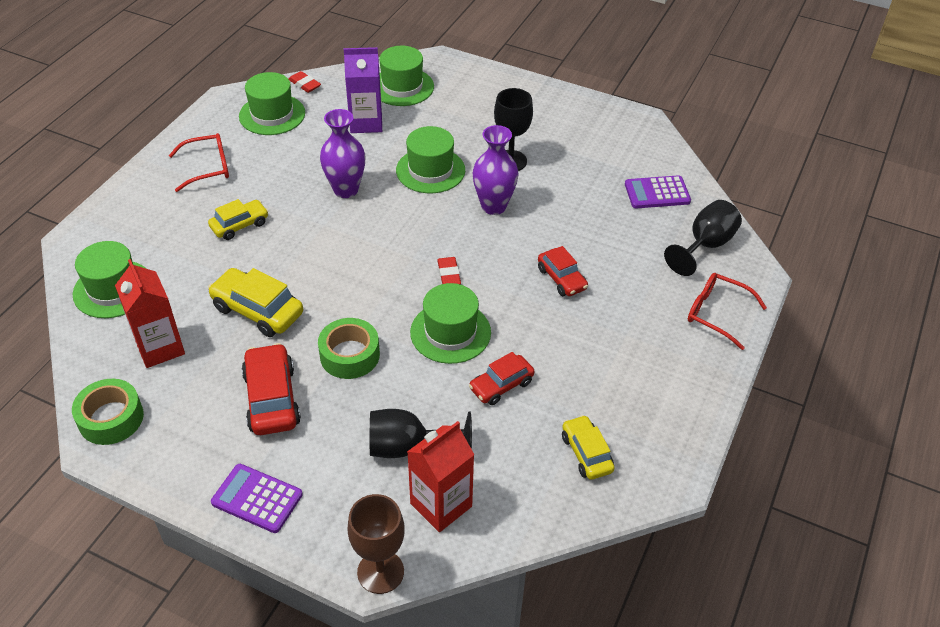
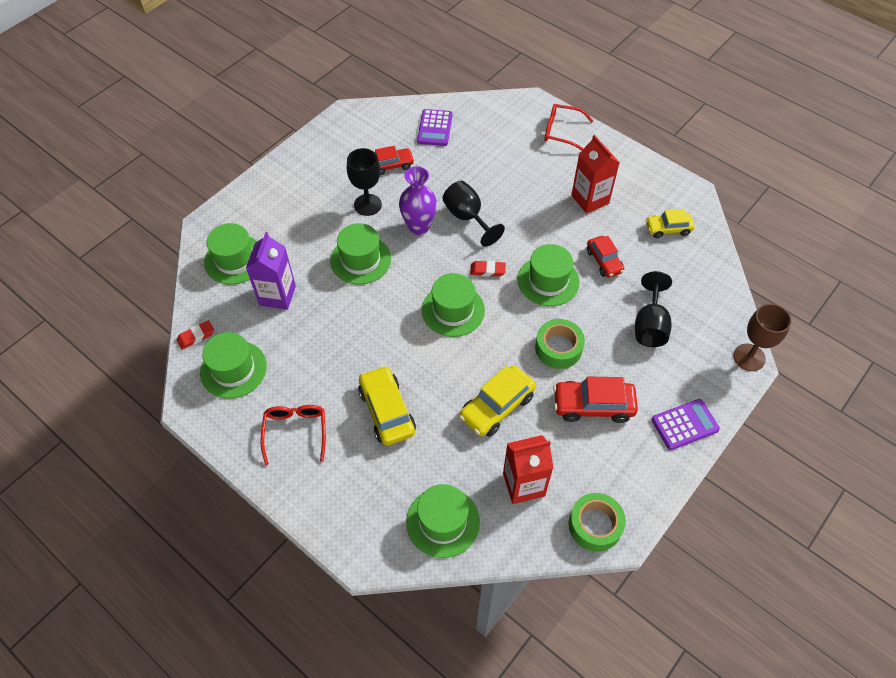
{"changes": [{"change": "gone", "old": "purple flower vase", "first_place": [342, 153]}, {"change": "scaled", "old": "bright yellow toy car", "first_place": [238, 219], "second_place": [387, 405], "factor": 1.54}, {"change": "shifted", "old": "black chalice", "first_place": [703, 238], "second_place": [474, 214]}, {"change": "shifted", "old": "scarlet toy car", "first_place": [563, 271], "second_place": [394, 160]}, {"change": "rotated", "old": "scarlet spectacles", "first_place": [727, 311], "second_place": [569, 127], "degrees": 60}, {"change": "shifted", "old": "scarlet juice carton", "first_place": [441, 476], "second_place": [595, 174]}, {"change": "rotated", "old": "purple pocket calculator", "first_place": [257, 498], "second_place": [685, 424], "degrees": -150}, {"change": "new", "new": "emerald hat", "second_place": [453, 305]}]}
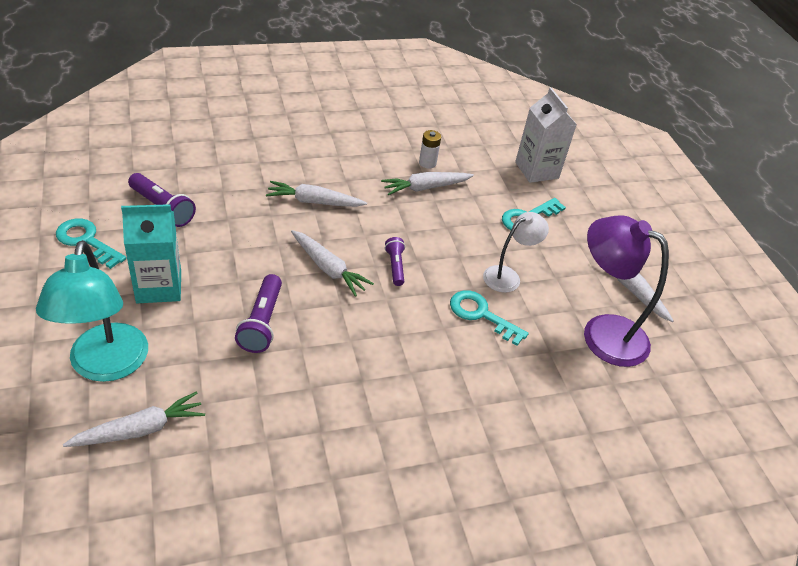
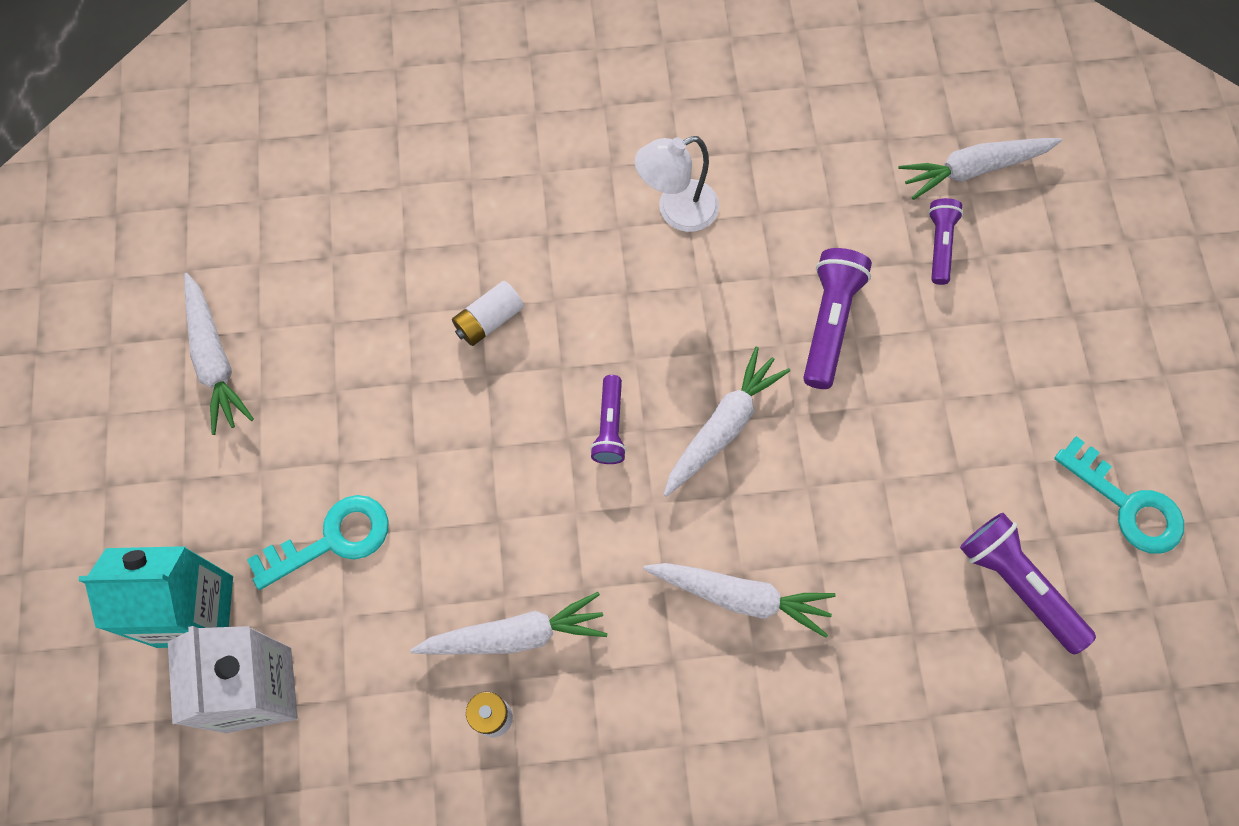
{"changes": [{"change": "shifted", "old": "aqua juice carton", "first_place": [151, 253], "second_place": [155, 597]}, {"change": "shifted", "old": "snow-white lamp", "first_place": [516, 252], "second_place": [677, 184]}, {"change": "gone", "old": "purple lamp", "first_place": [626, 291]}, {"change": "rotated", "old": "snow-white carrot", "first_place": [332, 263], "second_place": [727, 421], "degrees": 75}, {"change": "gone", "old": "aqua lamp", "first_place": [92, 311]}, {"change": "swapped", "old": "aqua door key", "new": "snow-white battery", "first_place": [489, 318], "second_place": [488, 313]}, {"change": "new", "new": "purple flashlight", "second_place": [945, 241]}]}
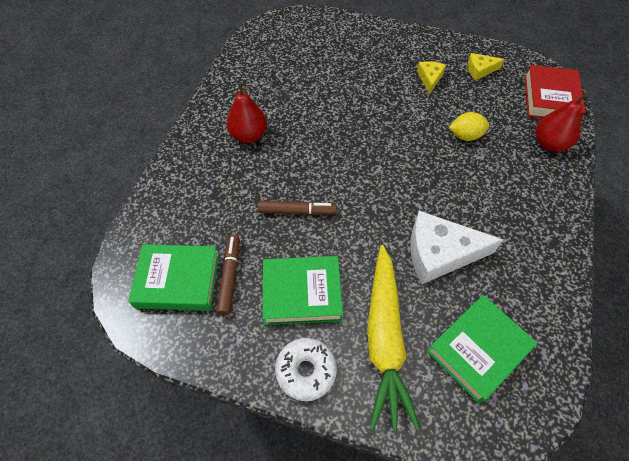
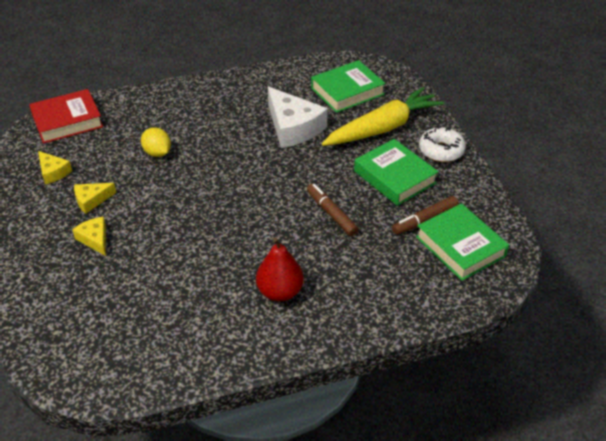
{"changes": [{"change": "gone", "old": "scarlet pear fruit", "first_place": [561, 122]}, {"change": "rotated", "old": "emerald hardcover", "first_place": [482, 349], "second_place": [348, 86], "degrees": -45}, {"change": "new", "new": "bright yellow piece of cheese", "second_place": [89, 236]}]}
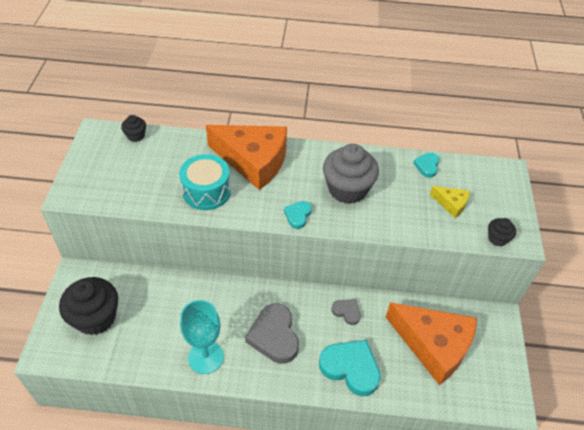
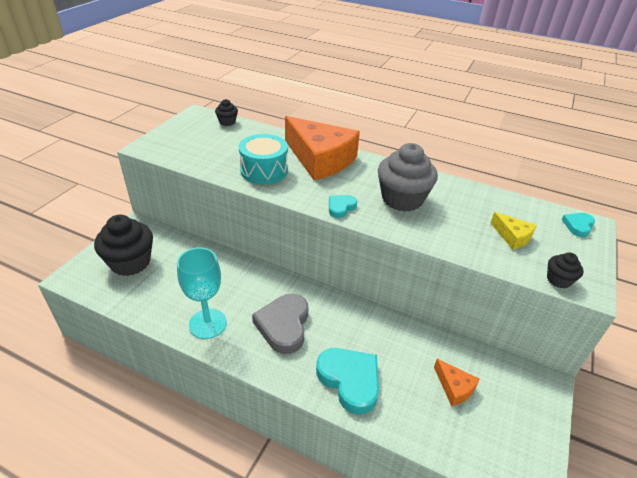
{"changes": [{"change": "shifted", "old": "aqua heart shape", "first_place": [426, 165], "second_place": [578, 225]}, {"change": "gone", "old": "ash-grey heart shape", "first_place": [346, 312]}, {"change": "scaled", "old": "bright orange piece of cheese", "first_place": [431, 343], "second_place": [457, 382], "factor": 0.44}]}
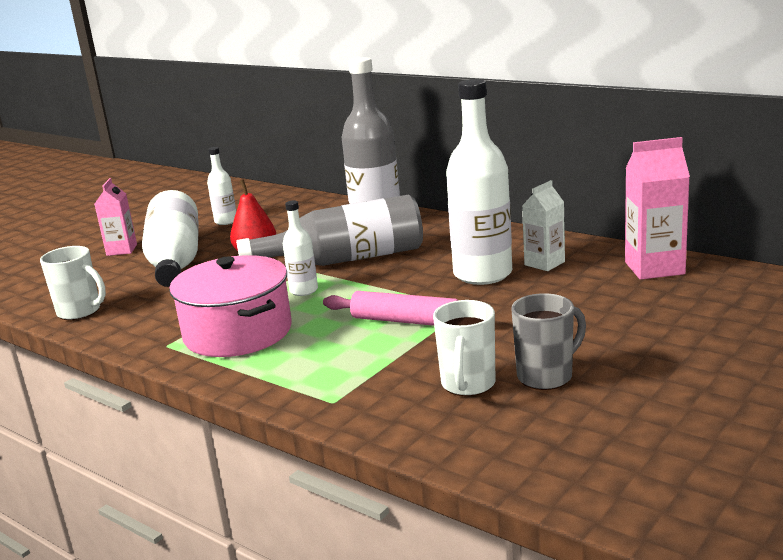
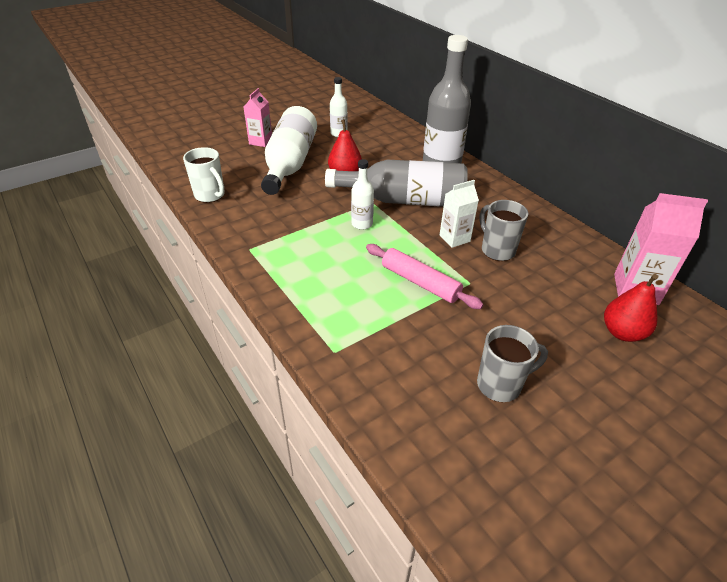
{"changes": [{"change": "swapped", "old": "snow-white flask", "new": "ash-grey tea mug", "first_place": [479, 182], "second_place": [503, 230]}, {"change": "shifted", "old": "snow-white juice carton", "first_place": [543, 225], "second_place": [459, 214]}, {"change": "gone", "old": "rosy cooking pot", "first_place": [230, 306]}, {"change": "gone", "old": "snow-white tea mug", "first_place": [464, 348]}, {"change": "new", "new": "scarlet pear fruit", "second_place": [631, 308]}]}
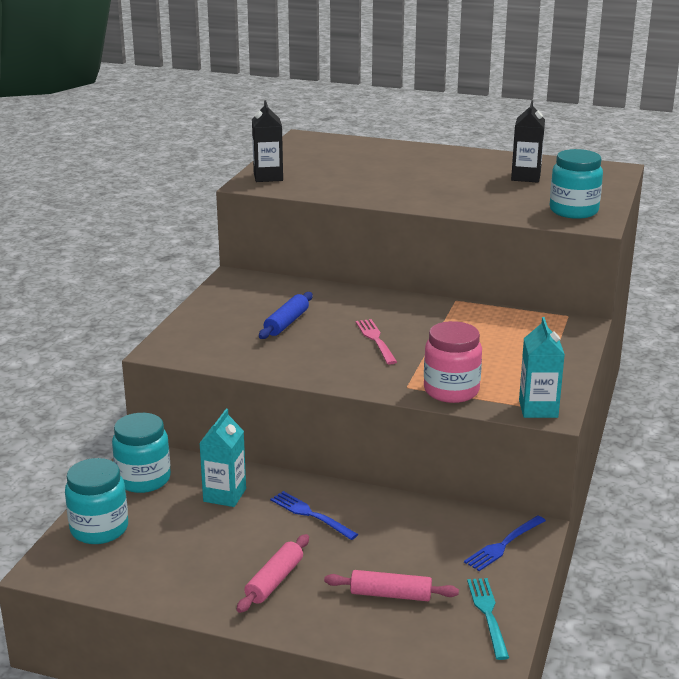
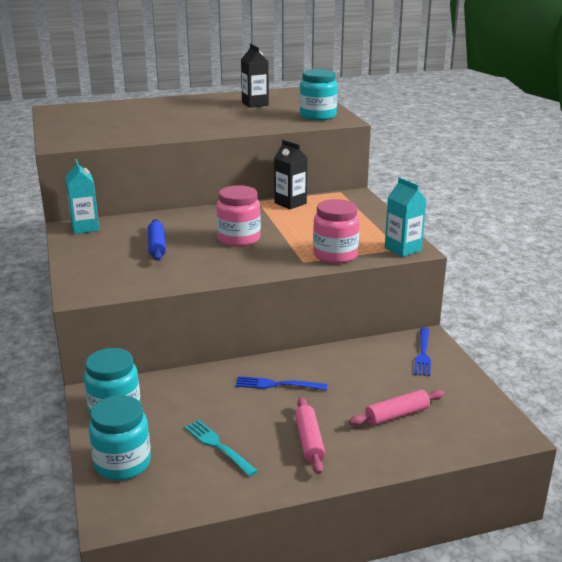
{"changes": [{"change": "shifted", "old": "black juice carton", "first_place": [267, 141], "second_place": [290, 174]}, {"change": "swapped", "old": "rosy table fork", "new": "rosy jar", "first_place": [376, 342], "second_place": [238, 216]}, {"change": "shifted", "old": "aqua juice carton", "first_place": [222, 458], "second_place": [82, 196]}, {"change": "shifted", "old": "aqua table fork", "first_place": [488, 619], "second_place": [221, 448]}]}
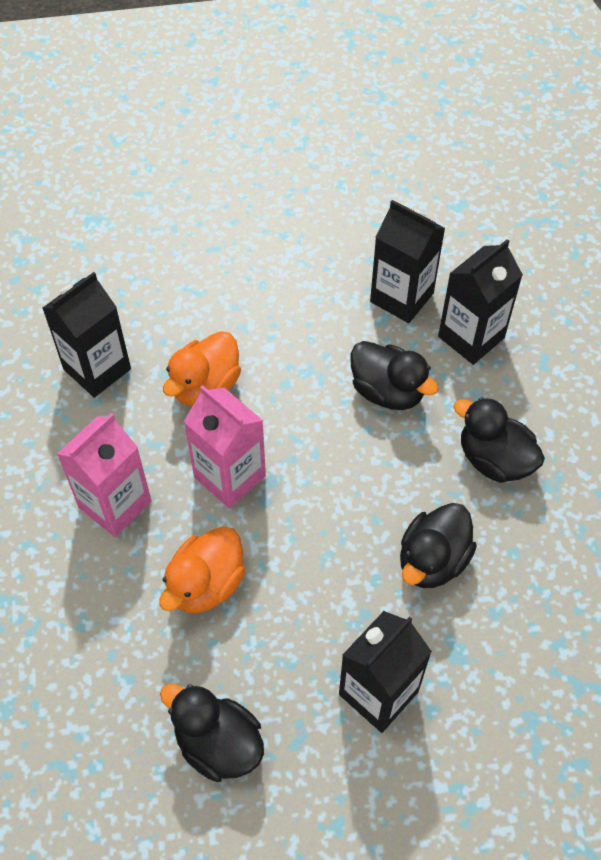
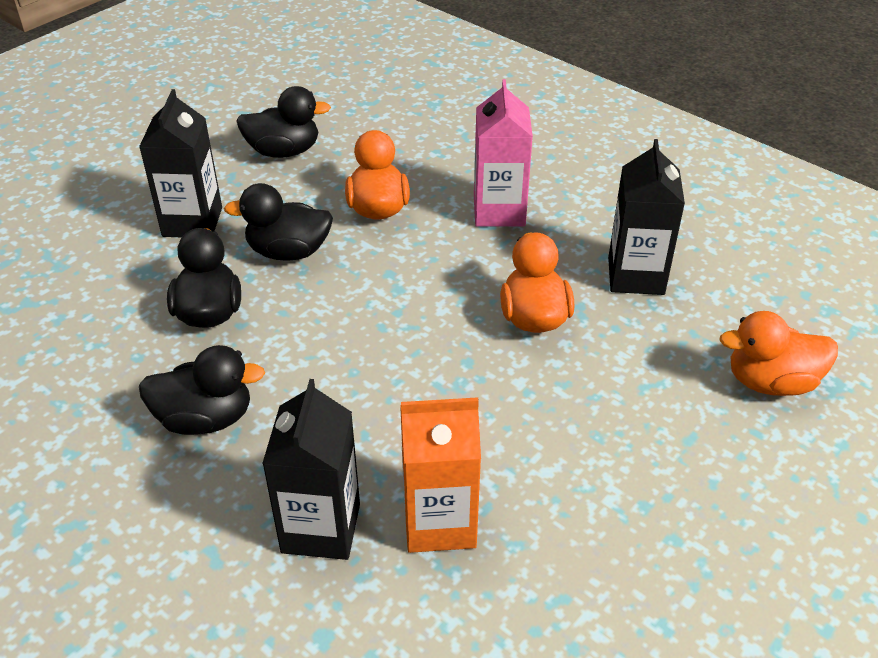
{"changes": [{"change": "repainted", "old": "black juice carton", "new": "bright orange juice carton", "first_place": [407, 261], "second_place": [440, 475]}, {"change": "shifted", "old": "black toy duck", "first_place": [395, 375], "second_place": [278, 222]}, {"change": "gone", "old": "rosy juice carton", "first_place": [225, 447]}, {"change": "new", "new": "bright orange toy duck", "second_place": [778, 353]}]}
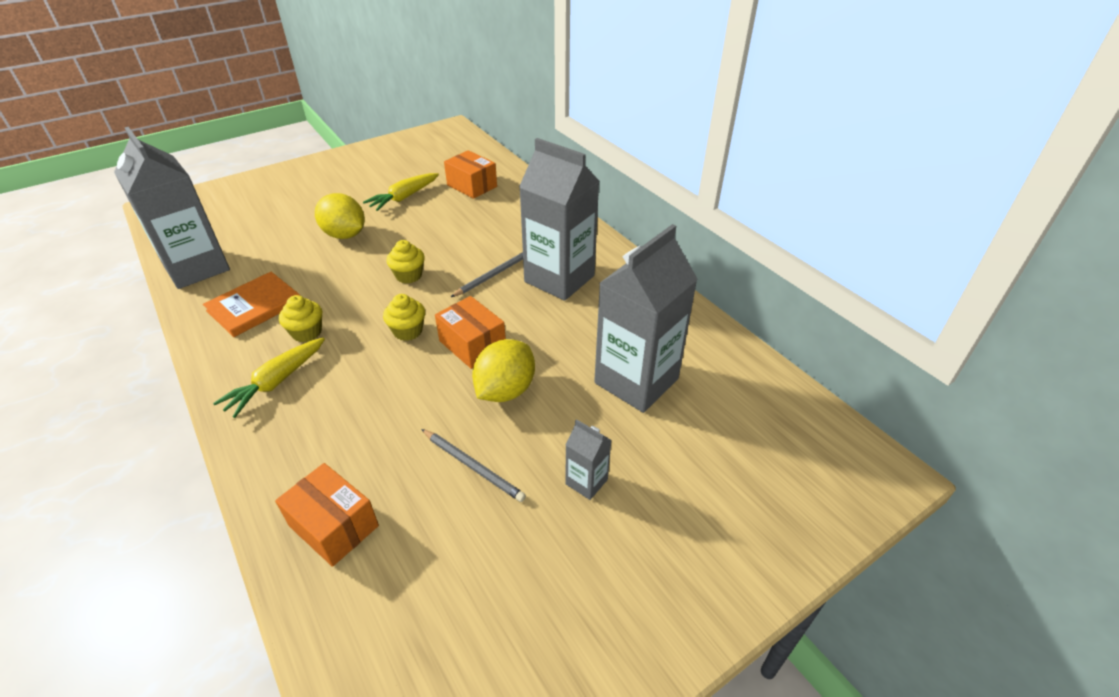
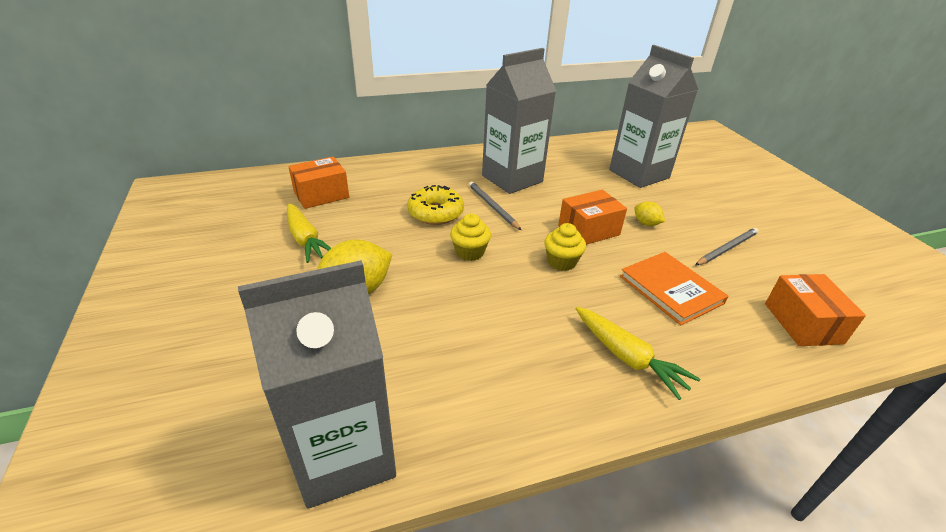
{"changes": [{"change": "shifted", "old": "bright orange hardcover", "first_place": [251, 304], "second_place": [674, 288]}, {"change": "gone", "old": "bright yellow cupcake", "first_place": [300, 318]}, {"change": "scaled", "old": "bright yellow toy lemon", "first_place": [503, 370], "second_place": [649, 213], "factor": 0.51}, {"change": "gone", "old": "ash-grey juice carton", "first_place": [588, 459]}, {"change": "rotated", "old": "bright orange package", "first_place": [327, 515], "second_place": [815, 310], "degrees": -60}, {"change": "new", "new": "bright yellow donut", "second_place": [435, 205]}]}
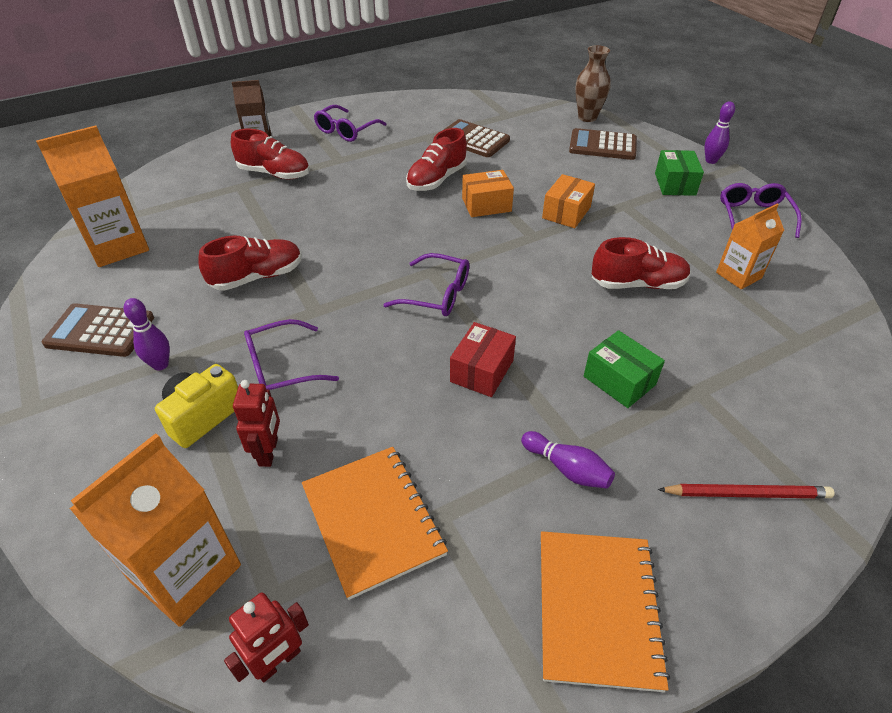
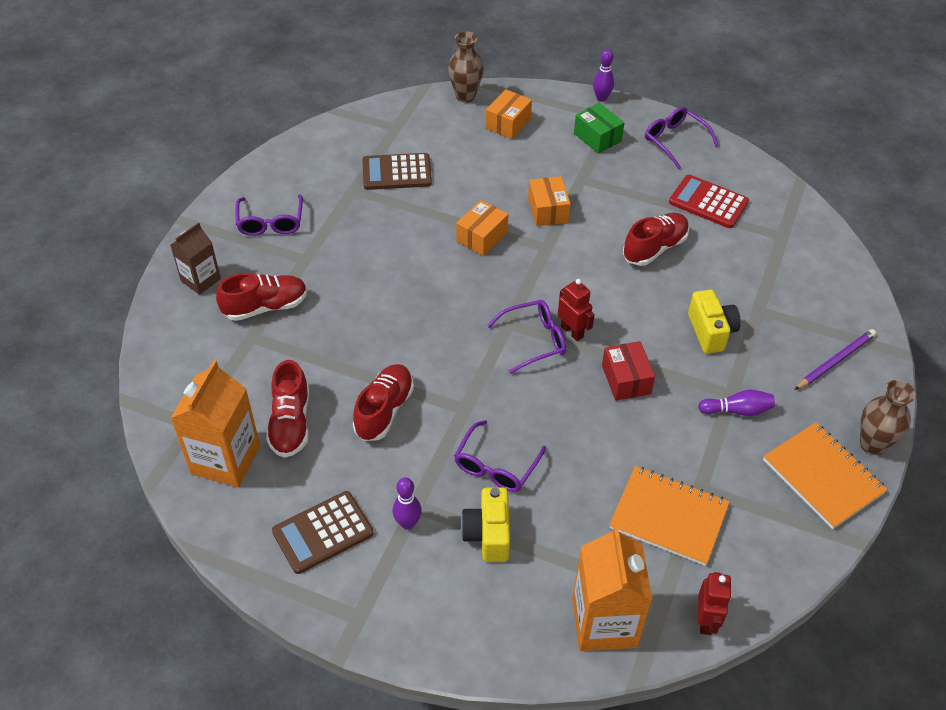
{"changes": [{"change": "shifted", "old": "scarlet shoe", "first_place": [436, 159], "second_place": [287, 409]}, {"change": "swapped", "old": "russet pocket calculator", "new": "bright orange package", "first_place": [603, 144], "second_place": [509, 114]}, {"change": "swapped", "old": "bright orange juice carton", "new": "scarlet pocket calculator", "first_place": [750, 246], "second_place": [709, 201]}, {"change": "swapped", "old": "emerald package", "new": "bright yellow photo camera", "first_place": [624, 369], "second_place": [714, 322]}, {"change": "shifted", "old": "scarlet robot", "first_place": [256, 423], "second_place": [576, 310]}, {"change": "repainted", "old": "scarlet lead pencil", "new": "purple lead pencil", "first_place": [746, 491], "second_place": [835, 359]}, {"change": "new", "new": "russet flower vase", "second_place": [888, 417]}]}
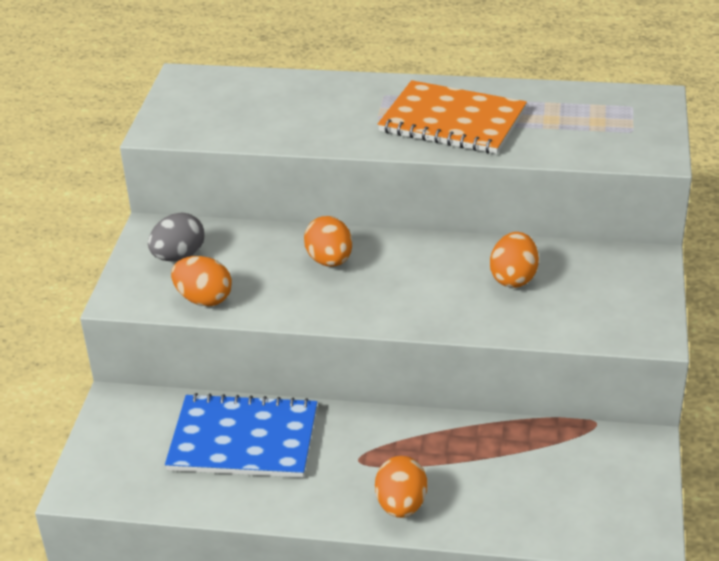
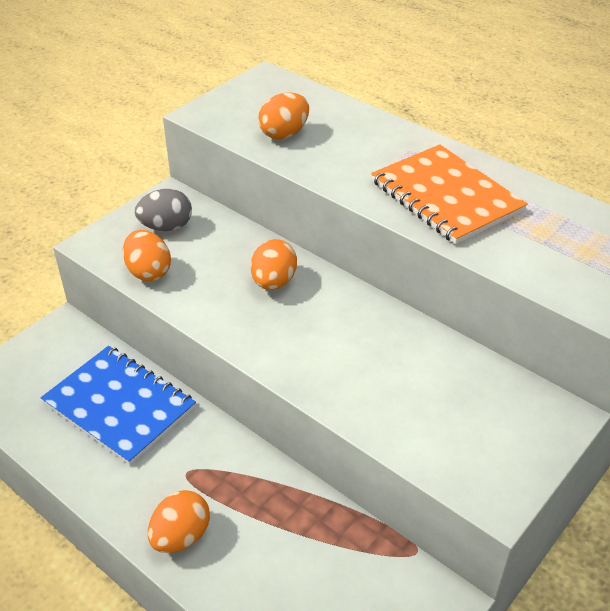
{"changes": [{"change": "shifted", "old": "bright orange toy egg", "first_place": [514, 260], "second_place": [283, 116]}]}
